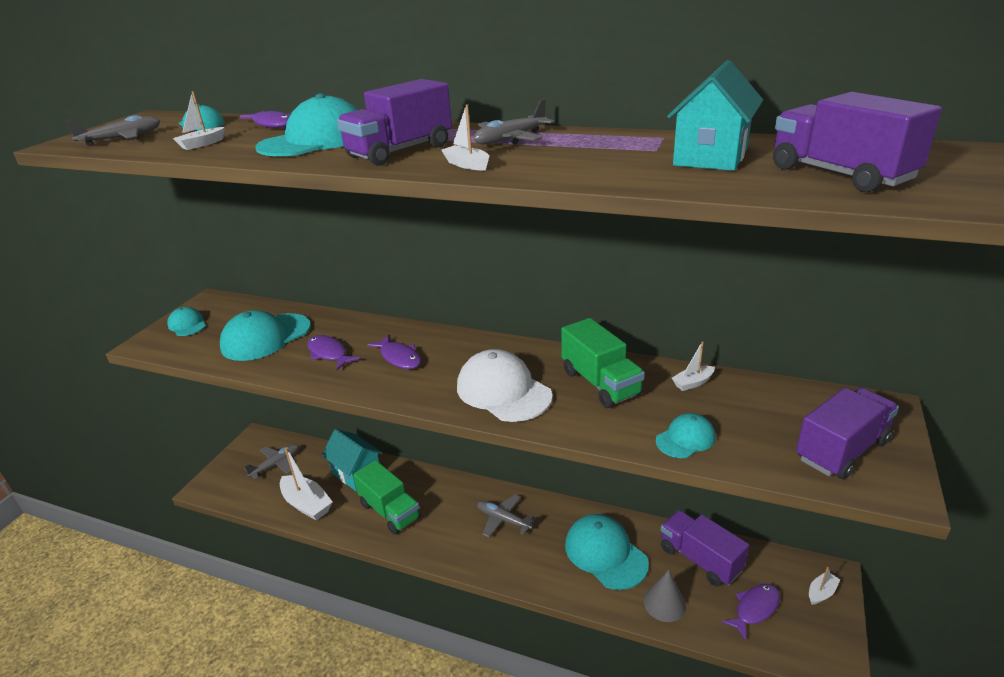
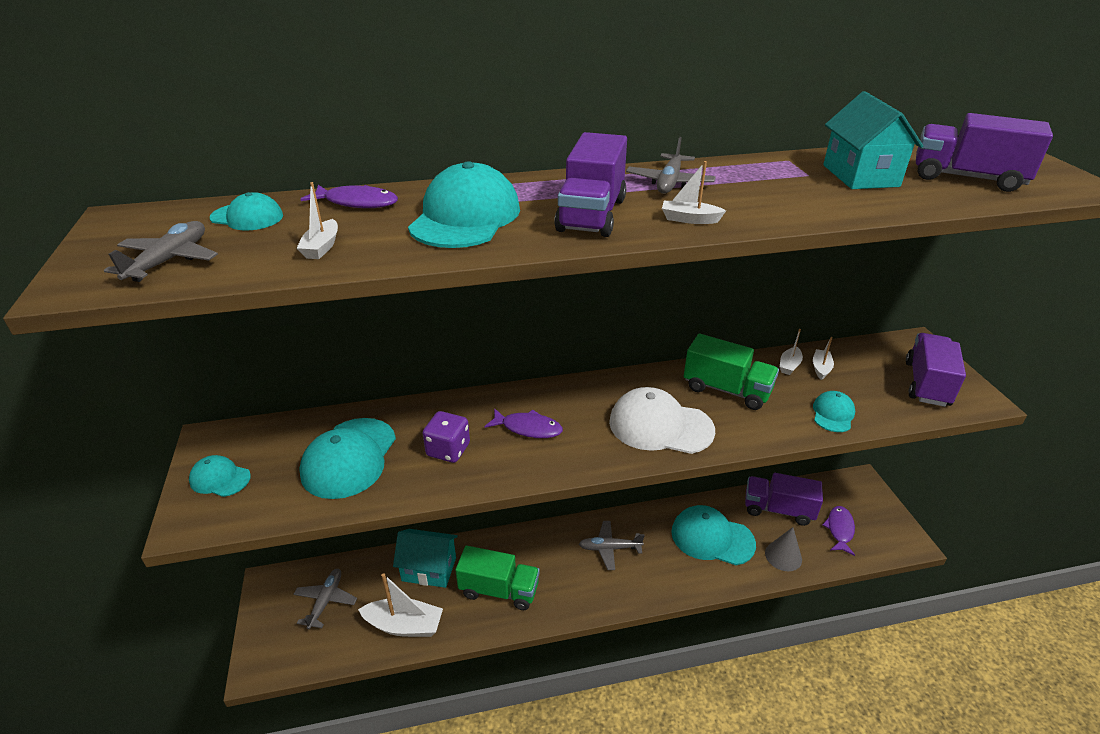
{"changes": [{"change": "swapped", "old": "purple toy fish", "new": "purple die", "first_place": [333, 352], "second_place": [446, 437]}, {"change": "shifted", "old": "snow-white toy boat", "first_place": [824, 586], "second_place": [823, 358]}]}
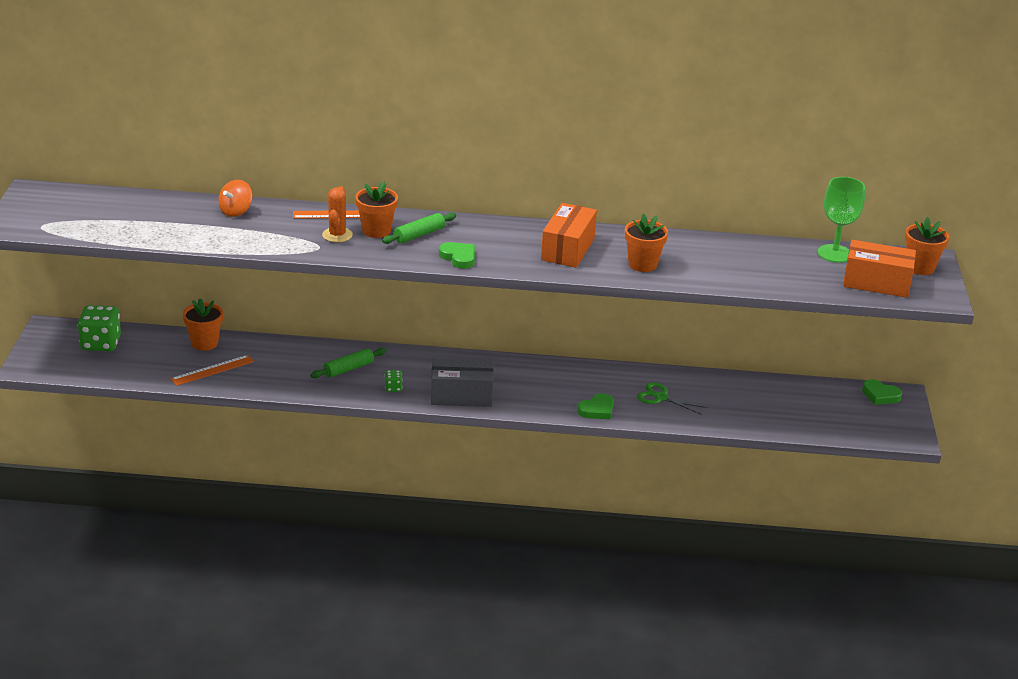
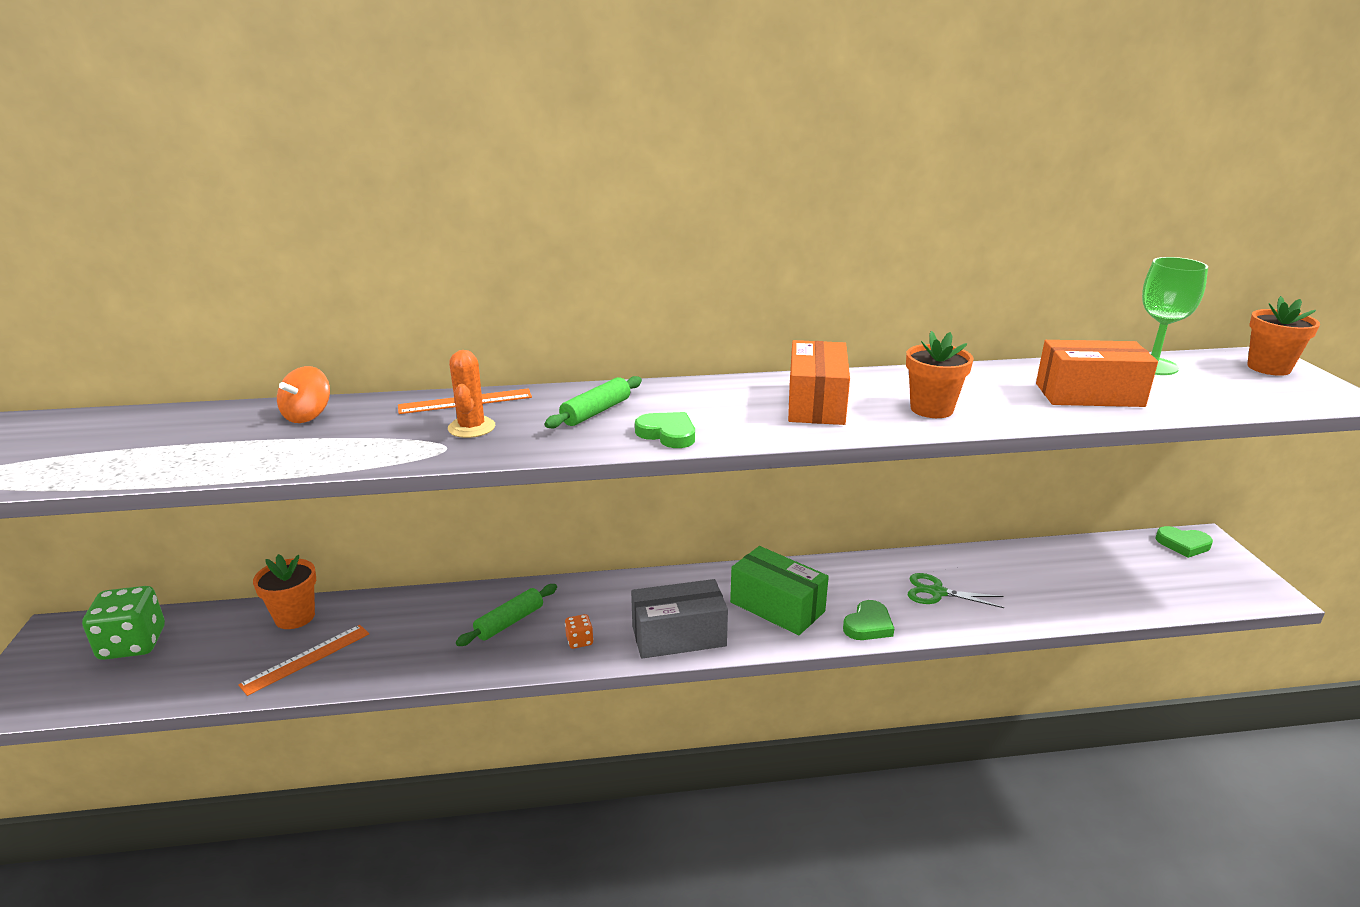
{"changes": [{"change": "gone", "old": "bright orange plant pot", "first_place": [376, 209]}, {"change": "shifted", "old": "bright orange package", "first_place": [879, 269], "second_place": [1097, 373]}, {"change": "repainted", "old": "emerald die", "new": "bright orange die", "first_place": [394, 381], "second_place": [579, 631]}, {"change": "new", "new": "emerald package", "second_place": [779, 590]}]}
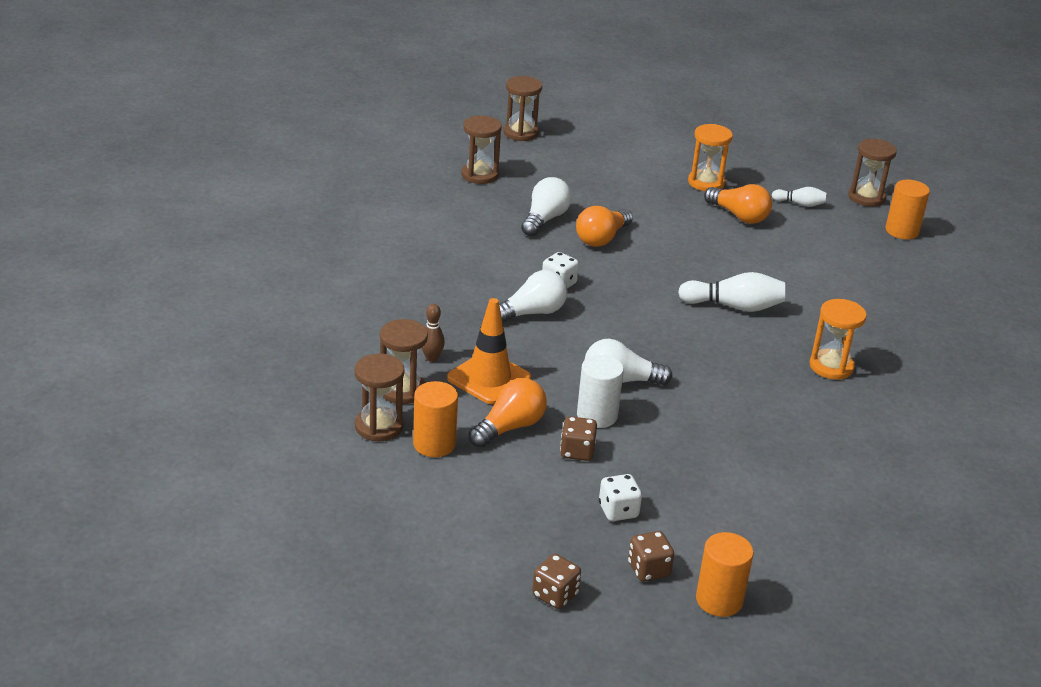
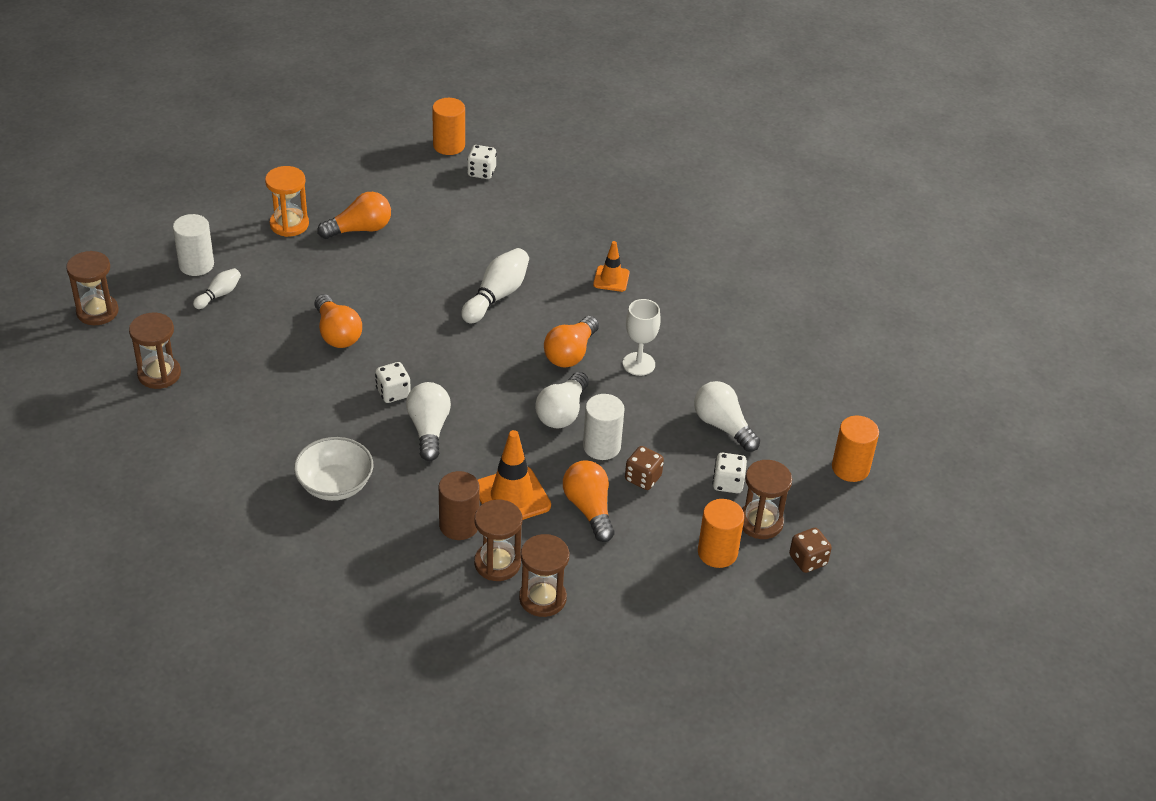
{"changes": [{"change": "shifted", "old": "russet sandglass", "first_place": [872, 173], "second_place": [767, 499]}, {"change": "shifted", "old": "snow-white lightbulb", "first_place": [546, 206], "second_place": [727, 416]}, {"change": "shifted", "old": "snow-white bowling pin", "first_place": [799, 197], "second_place": [217, 288]}, {"change": "swapped", "old": "bright orange sandglass", "new": "bright orange traffic cone", "first_place": [838, 339], "second_place": [611, 266]}, {"change": "swapped", "old": "russet bowling pin", "new": "russet cylinder", "first_place": [433, 333], "second_place": [459, 505]}, {"change": "shifted", "old": "bright orange cylinder", "first_place": [435, 419], "second_place": [721, 533]}, {"change": "gone", "old": "russet die", "first_place": [651, 556]}, {"change": "new", "new": "snow-white die", "second_place": [482, 162]}, {"change": "new", "new": "snow-white cylinder", "second_place": [193, 245]}, {"change": "new", "new": "snow-white chalice", "second_place": [642, 337]}, {"change": "new", "new": "bright orange lightbulb", "second_place": [571, 342]}, {"change": "new", "new": "snow-white deep dish", "second_place": [333, 469]}]}
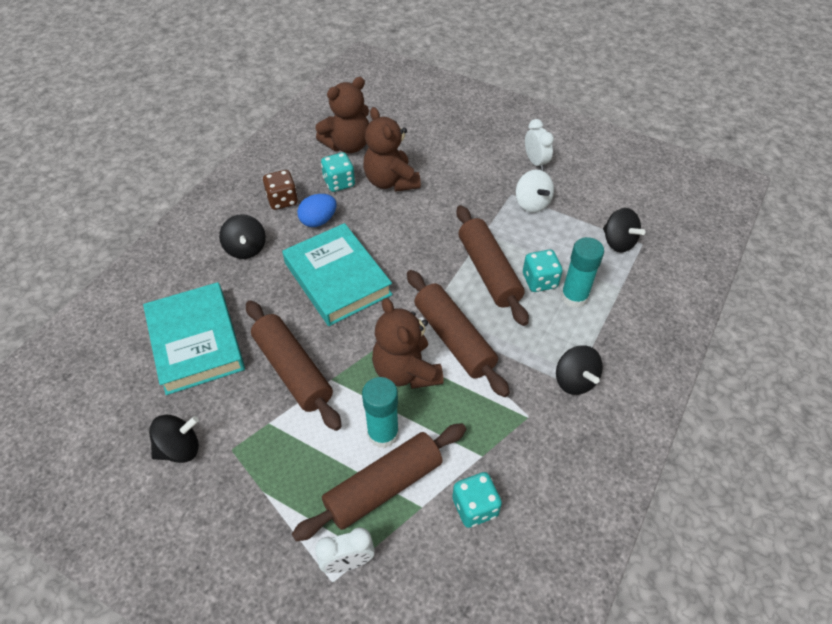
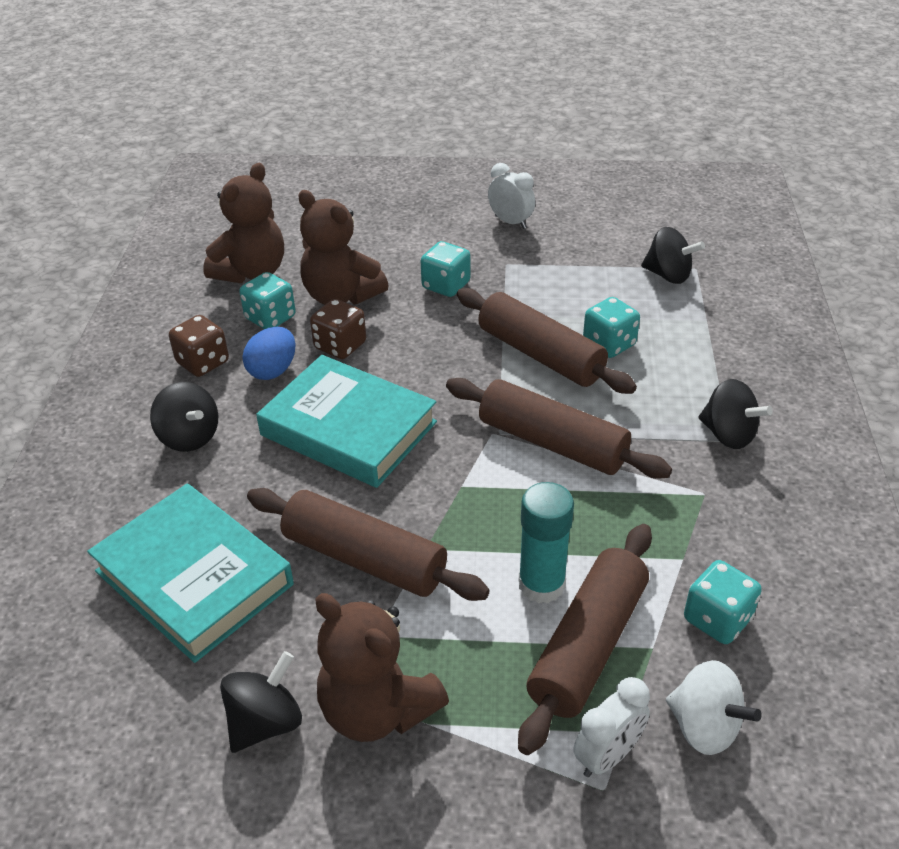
{"changes": [{"change": "shifted", "old": "snow-white spinning top", "first_place": [535, 191], "second_place": [714, 707]}, {"change": "gone", "old": "aqua glue stick", "first_place": [582, 272]}, {"change": "shifted", "old": "russet teddy", "first_place": [408, 343], "second_place": [382, 667]}, {"change": "new", "new": "aqua die", "second_place": [446, 269]}, {"change": "new", "new": "russet die", "second_place": [338, 329]}]}
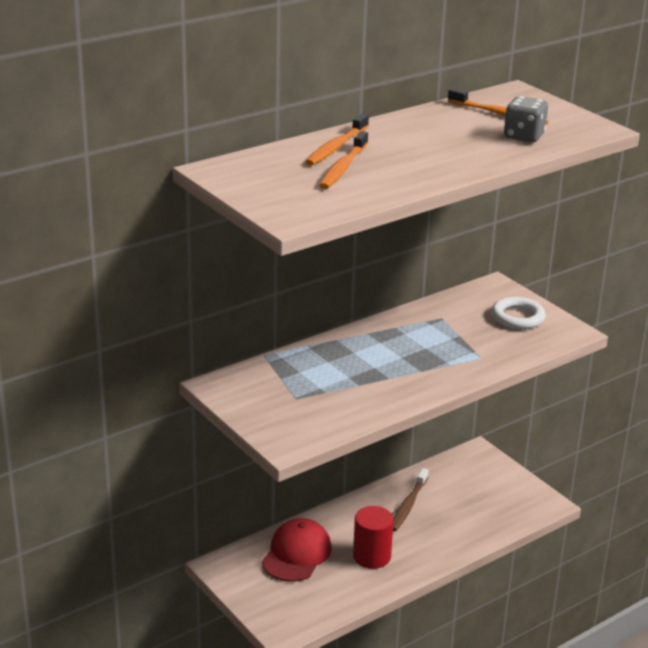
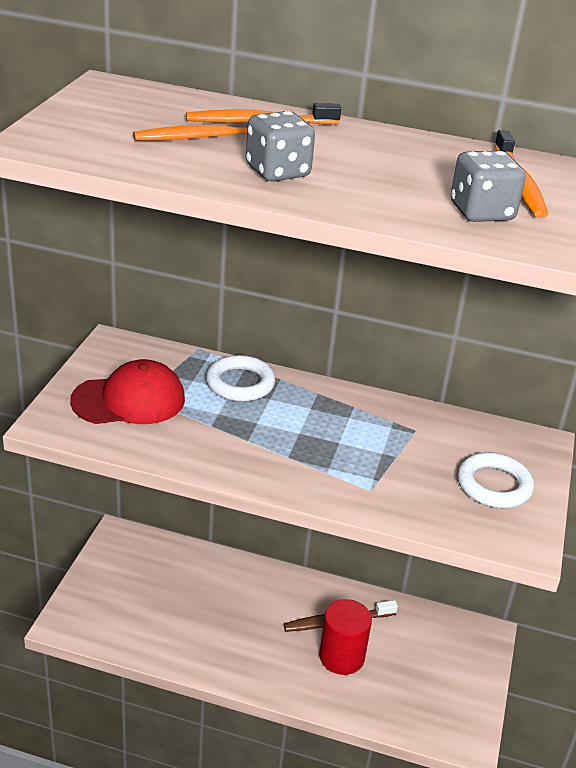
{"changes": [{"change": "shifted", "old": "scarlet cylinder", "first_place": [373, 537], "second_place": [345, 637]}, {"change": "shifted", "old": "scarlet cap", "first_place": [297, 550], "second_place": [127, 391]}, {"change": "new", "new": "ash-grey die", "second_place": [280, 146]}, {"change": "new", "new": "snow-white hoop", "second_place": [240, 378]}]}
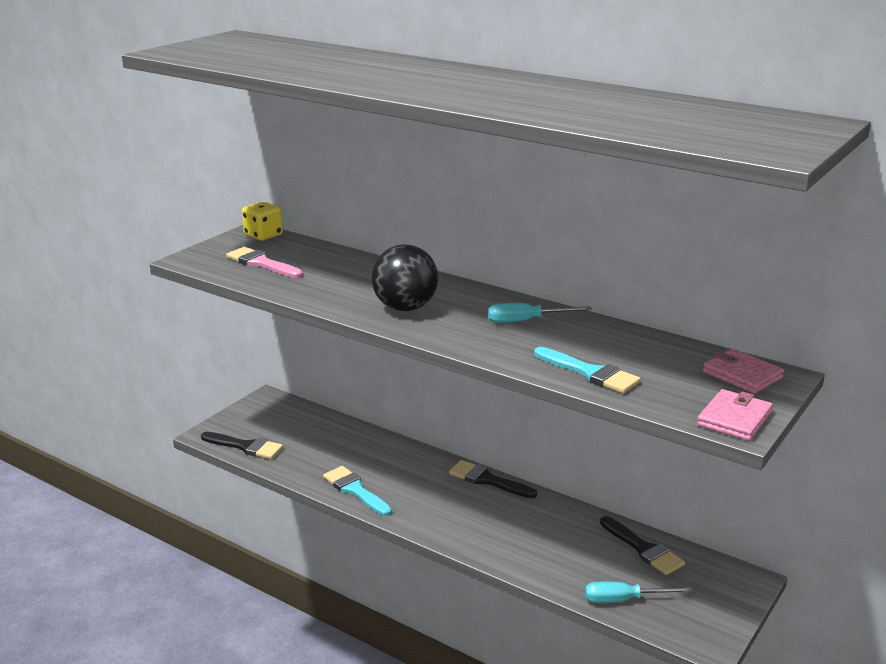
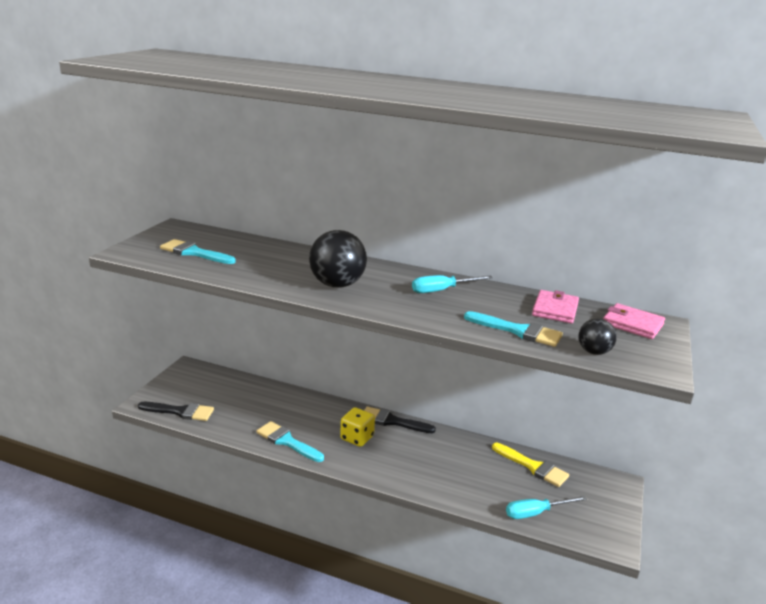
{"changes": [{"change": "shifted", "old": "bright yellow die", "first_place": [262, 221], "second_place": [357, 427]}, {"change": "repainted", "old": "rosy paint brush", "new": "aqua paint brush", "first_place": [264, 262], "second_place": [198, 251]}, {"change": "shifted", "old": "rosy billfold", "first_place": [735, 415], "second_place": [555, 307]}, {"change": "repainted", "old": "black paint brush", "new": "bright yellow paint brush", "first_place": [642, 545], "second_place": [530, 465]}, {"change": "new", "new": "black ball", "second_place": [597, 336]}]}
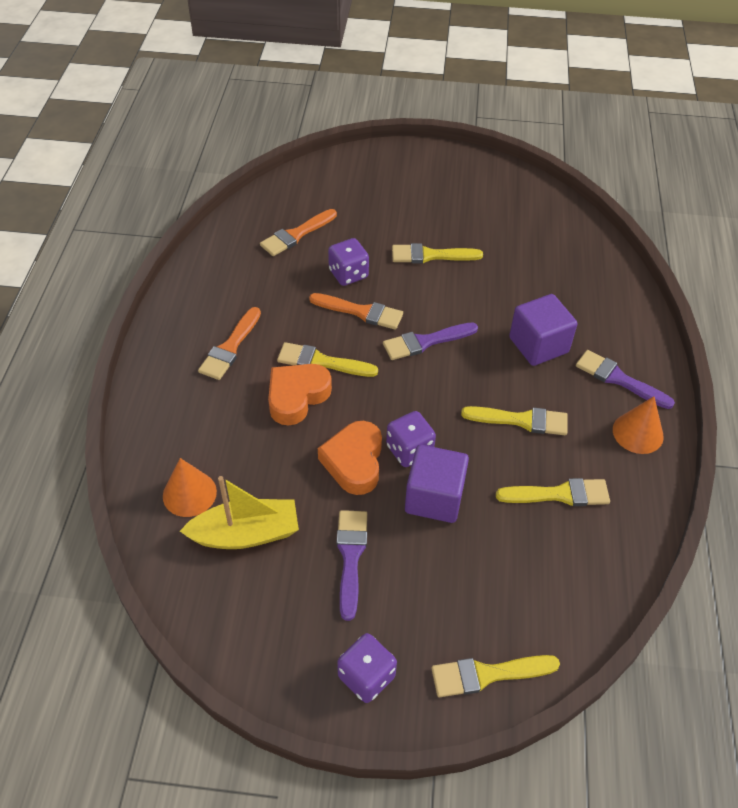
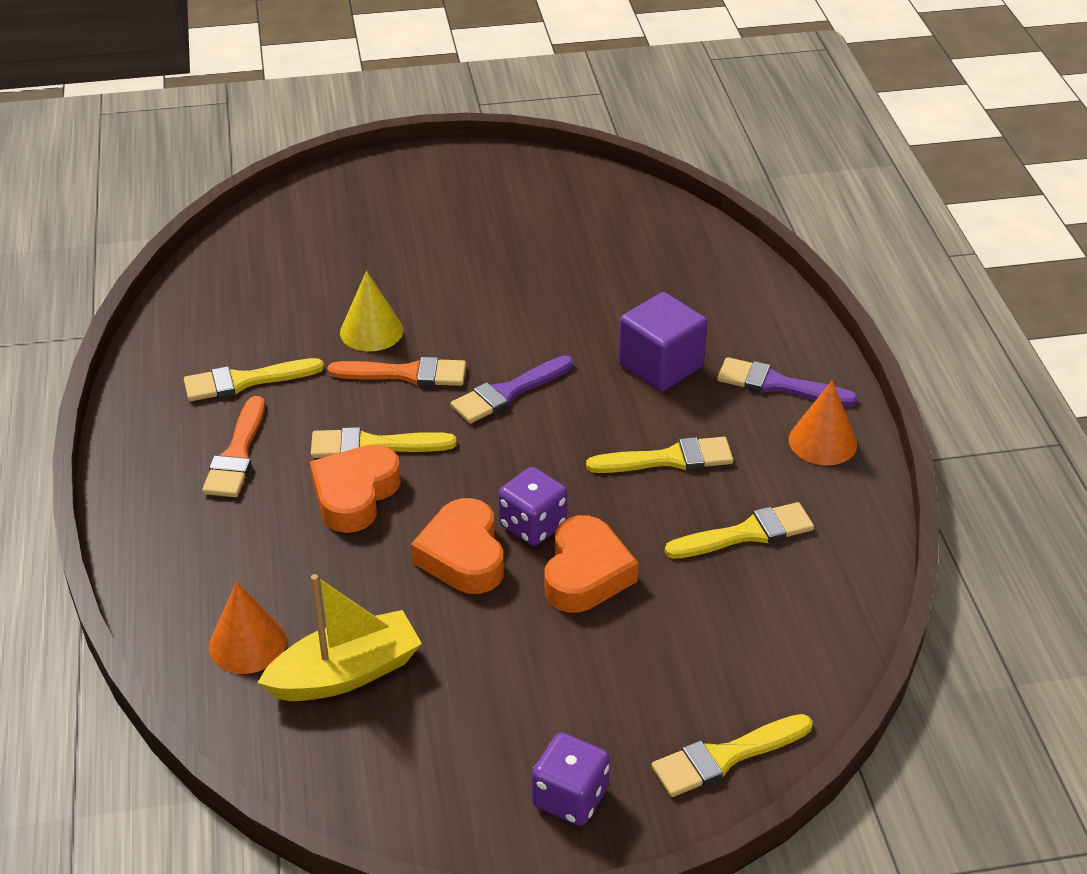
{"changes": [{"change": "gone", "old": "bright orange paint brush", "first_place": [298, 232]}, {"change": "swapped", "old": "purple die", "new": "bright yellow cone shape", "first_place": [348, 262], "second_place": [371, 311]}, {"change": "shifted", "old": "bright yellow paint brush", "first_place": [437, 253], "second_place": [254, 379]}, {"change": "swapped", "old": "purple cube", "new": "bright orange heart shape", "first_place": [437, 484], "second_place": [591, 564]}, {"change": "gone", "old": "purple paint brush", "first_place": [351, 565]}]}
